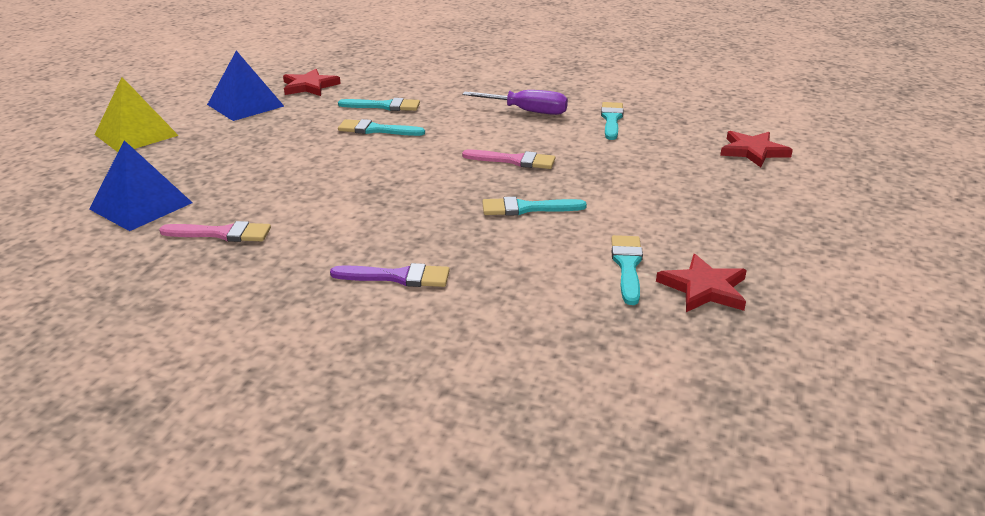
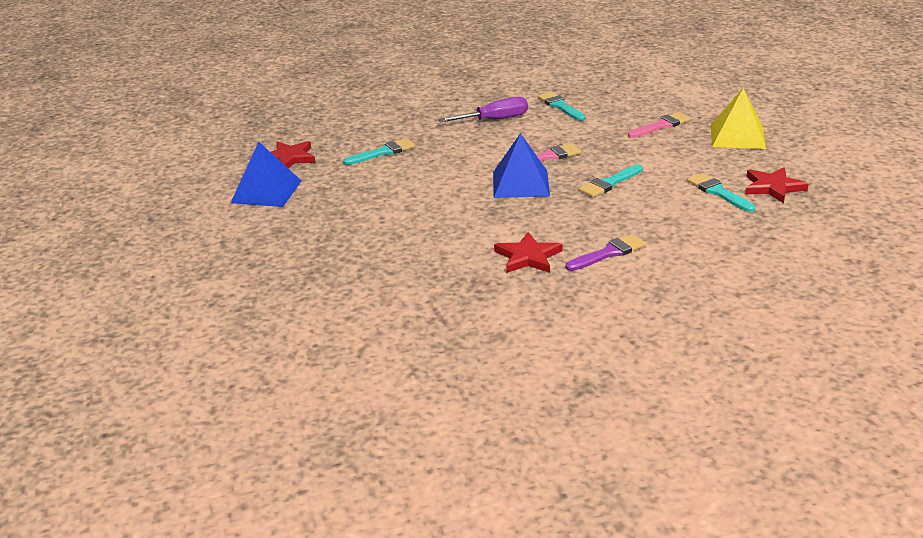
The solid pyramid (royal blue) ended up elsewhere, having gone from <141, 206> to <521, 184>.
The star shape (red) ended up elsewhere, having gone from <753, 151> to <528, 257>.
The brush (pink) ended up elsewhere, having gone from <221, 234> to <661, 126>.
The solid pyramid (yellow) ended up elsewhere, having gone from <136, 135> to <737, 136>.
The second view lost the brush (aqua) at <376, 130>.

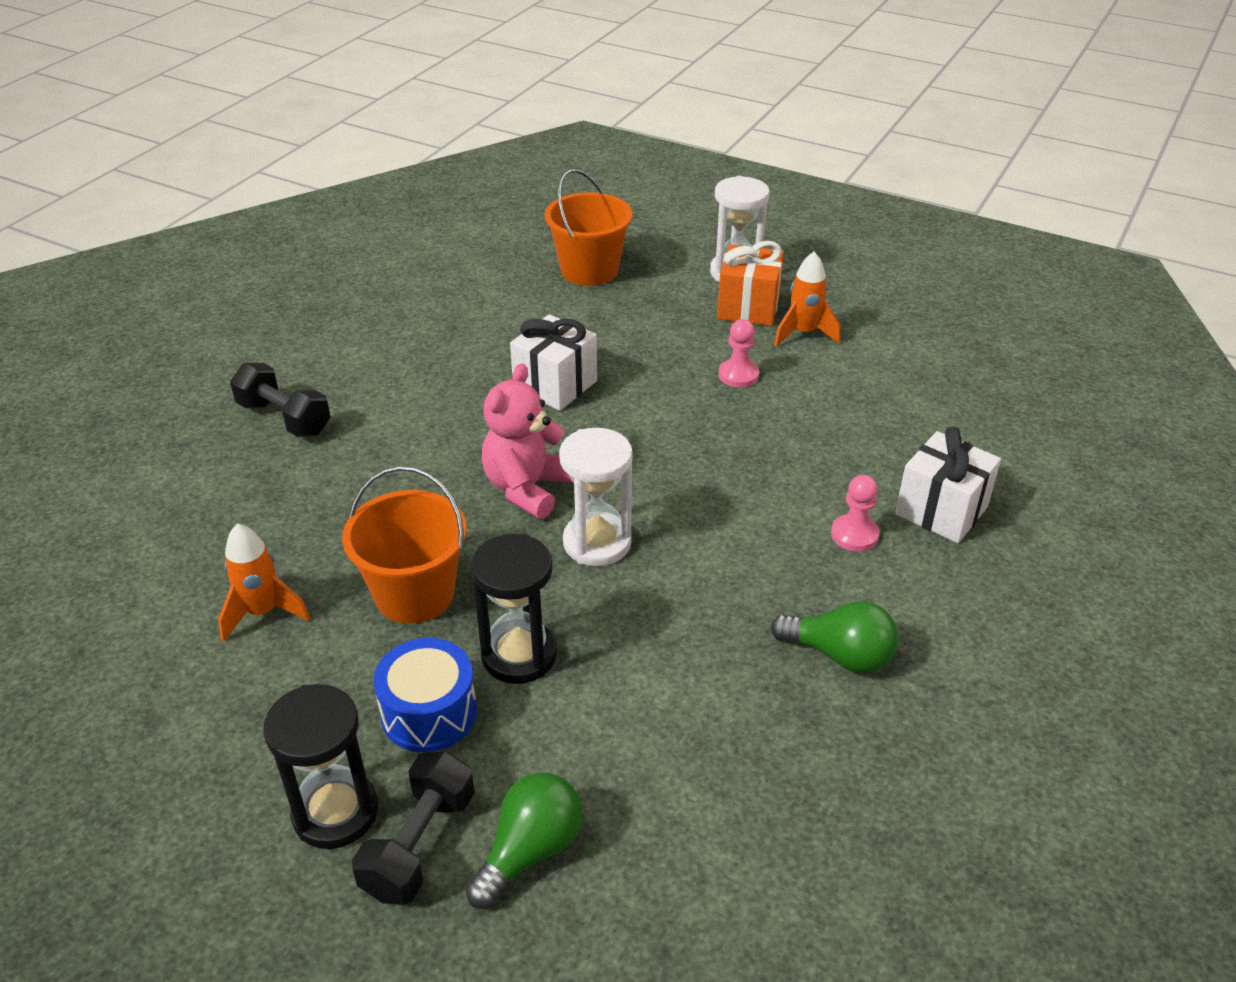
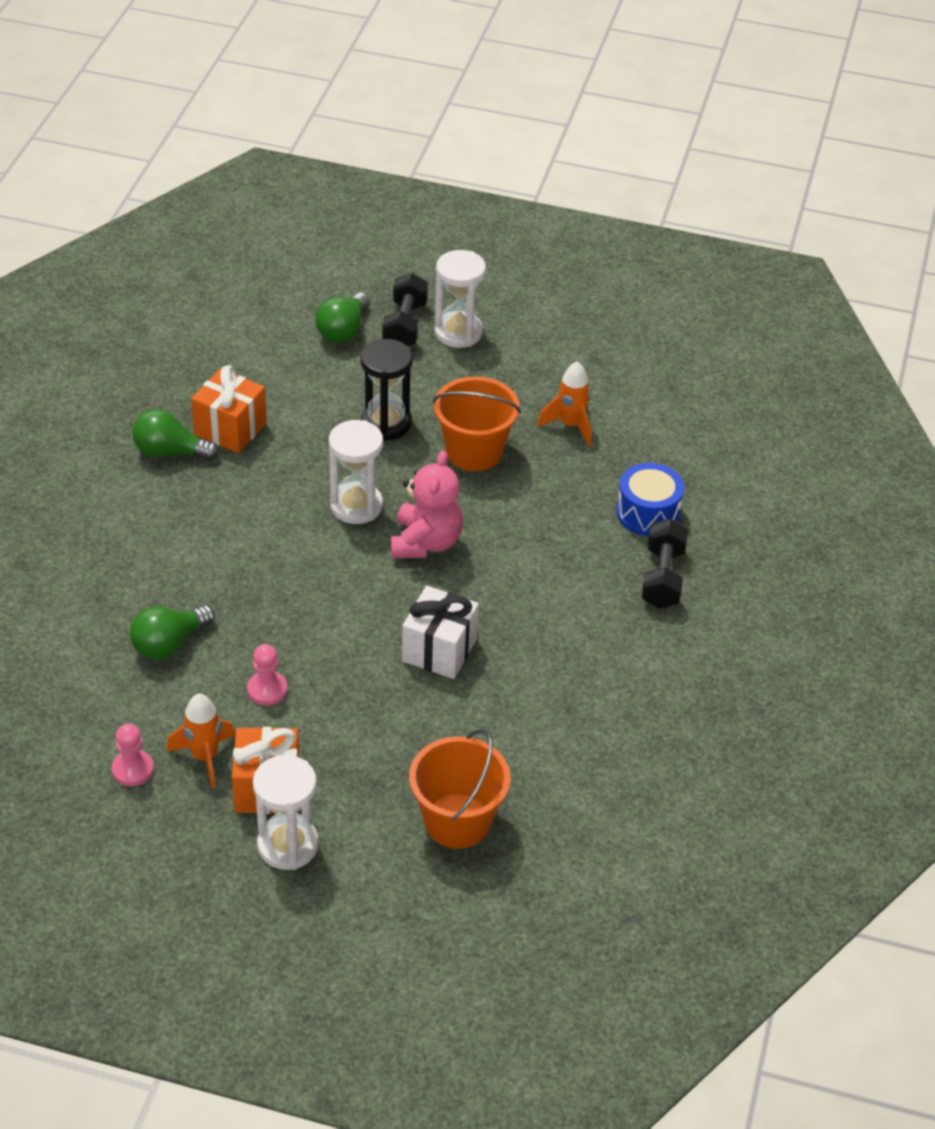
The pawn (pink) ended up elsewhere, having gone from <854, 535> to <133, 769>.
The second view gained the lightbulb (leaf-green) at <169, 643>.
The second view gained the wrapped gift (bright orange) at <230, 429>.
What was the hourglass (black) at <335, 812> turned into the hourglass (pure white) at <458, 332>.
The drum (royal blue) ended up elsewhere, having gone from <429, 713> to <648, 513>.
The hand weight (black) at <284, 418> ended up facing another way, 75 degrees clockwise from before.
The second view lost the wrapped gift (pure white) at <941, 510>.

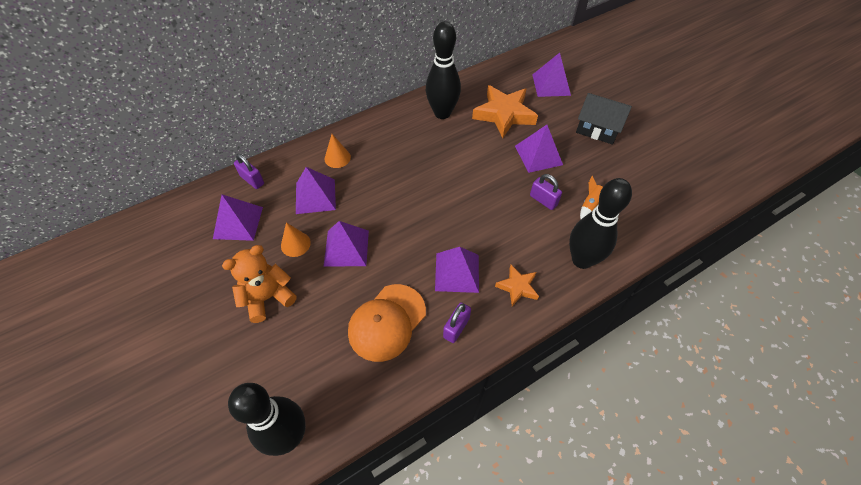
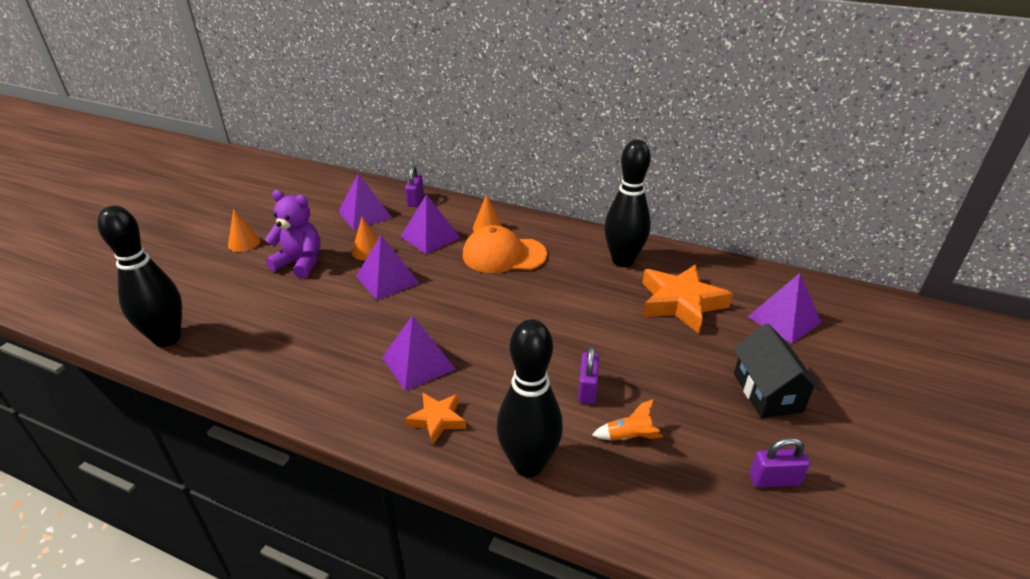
The second view gained the cone (bright orange) at <244, 243>.
What was the teddy bear (bright orange) at <268, 297> turned into the teddy bear (violet) at <300, 263>.
The baseball cap (bright orange) ended up elsewhere, having gone from <387, 322> to <504, 255>.
The padlock (violet) ended up elsewhere, having gone from <456, 328> to <774, 479>.
The second view lost the solid pyramid (violet) at <538, 155>.

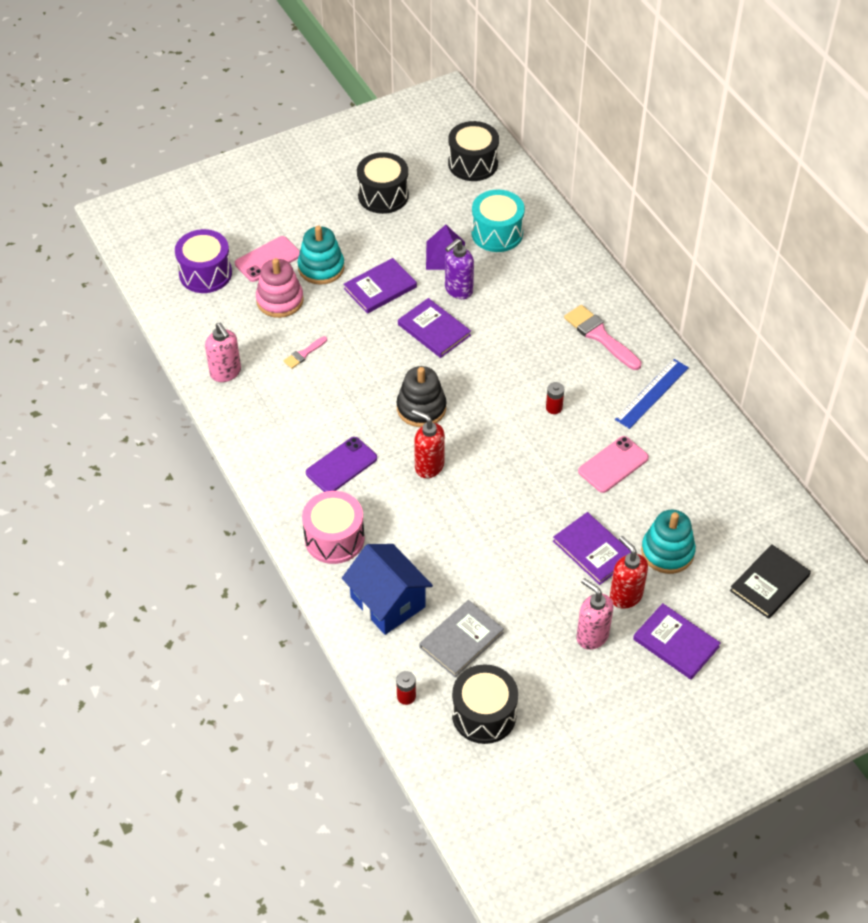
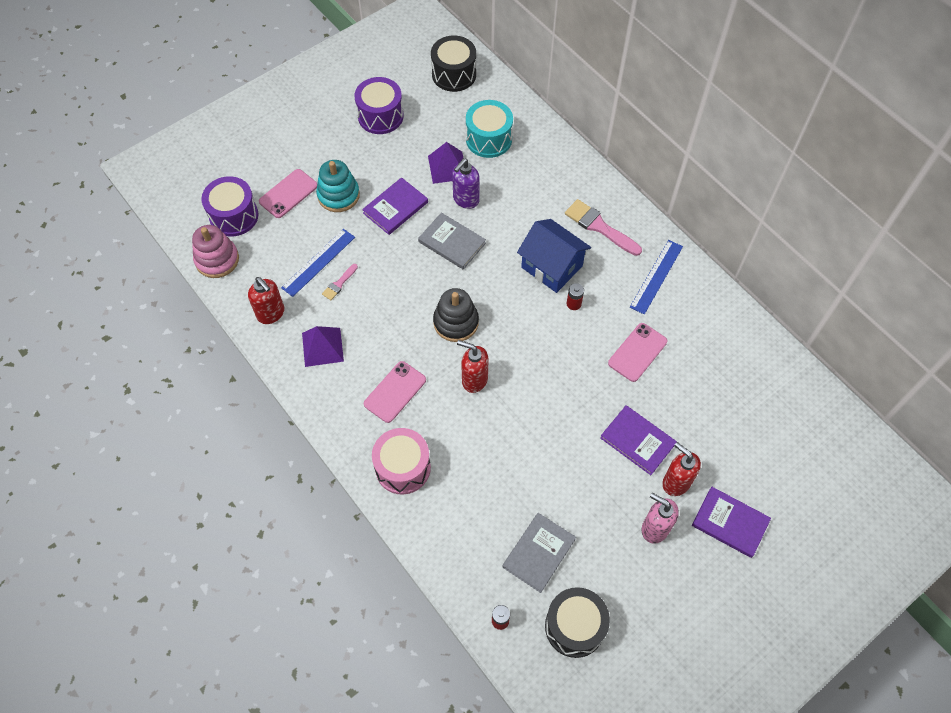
The stacking toy (pink) ended up elsewhere, having gone from <280, 300> to <217, 260>.
What was the pump bottle (pink) at <226, 373> turned into the pump bottle (red) at <271, 314>.
The second view gained the ruler (royal blue) at <318, 262>.
The second view gained the solid pyramid (violet) at <322, 347>.
What was the drum (black) at <383, 195> turned into the drum (violet) at <380, 116>.
What was the smartphone (violet) at <341, 465> turned into the smartphone (pink) at <395, 392>.
What was the hardcover (violet) at <434, 330> turned into the hardcover (grey) at <452, 242>.
The house (royal blue) ended up elsewhere, having gone from <387, 602> to <551, 266>.
The second view lost the stacking toy (aqua) at <667, 552>.
The second view lost the hardcover (black) at <769, 583>.

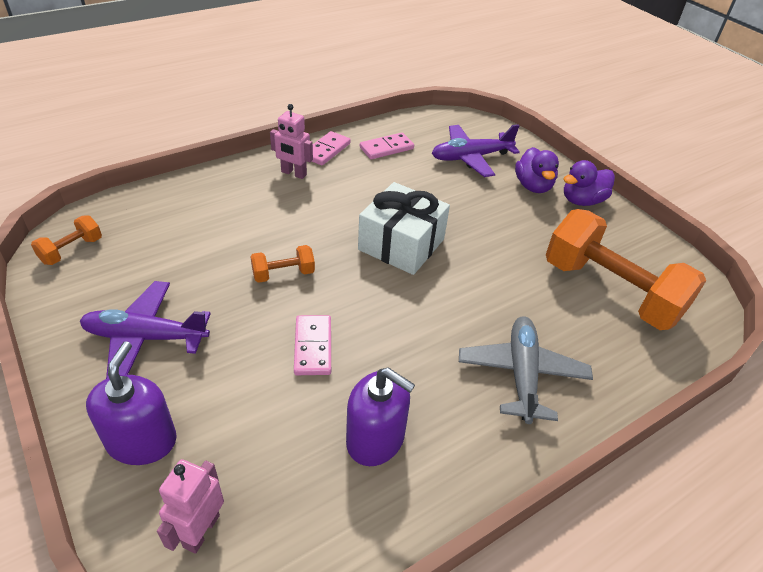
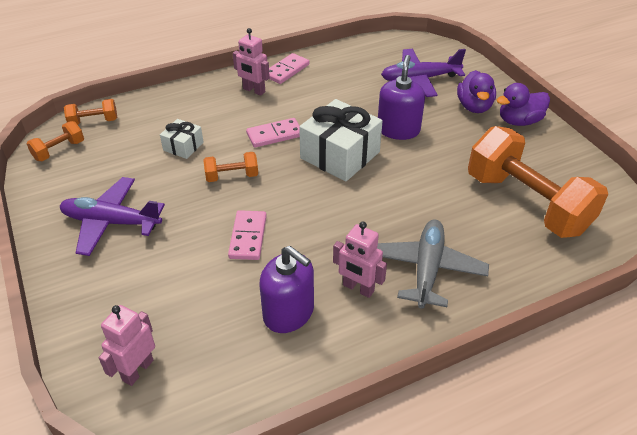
The second view gained the hand weight (bright orange) at <94, 122>.
The second view gained the wrapped gift (pure white) at <183, 146>.
The domino tile (pink) ended up elsewhere, having gone from <386, 148> to <274, 135>.
The second view gained the robot figure (pink) at <358, 288>.
The pump bottle (violet) ended up elsewhere, having gone from <142, 441> to <398, 130>.

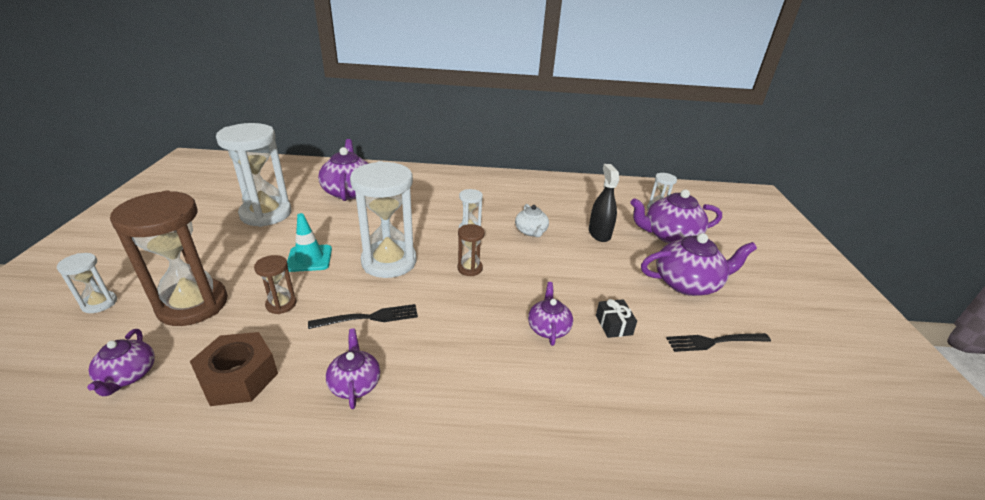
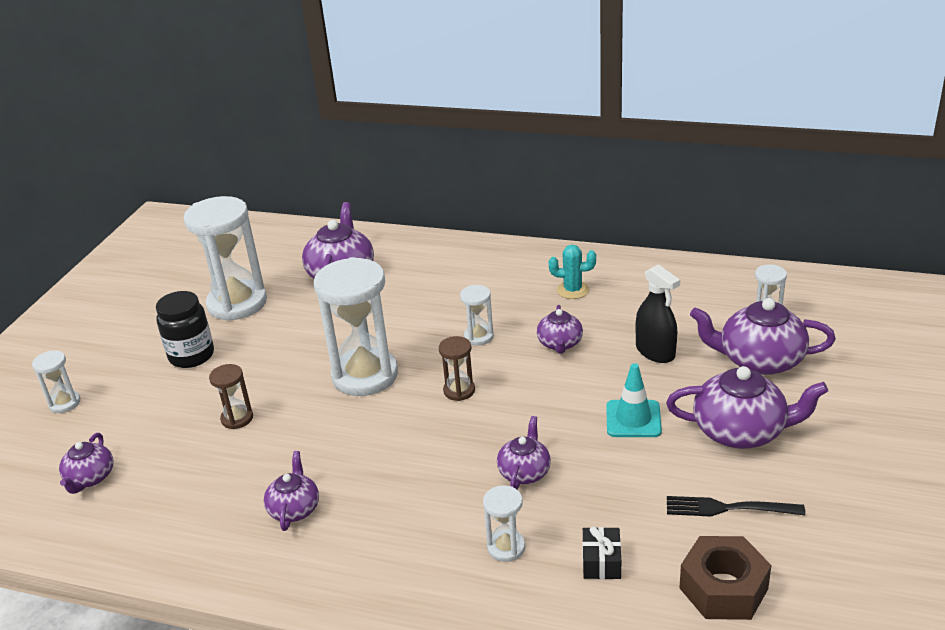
The second view gained the jar (black) at <191, 356>.
The second view gained the hourglass (pure white) at <506, 547>.
What was the tea pot (pure white) at <531, 231> turned into the tea pot (violet) at <560, 344>.
The second view gained the prickly plant (aqua) at <573, 290>.
The wrapped gift (black) ended up elsewhere, having gone from <613, 325> to <601, 562>.
The safety cone (aqua) ended up elsewhere, having gone from <309, 258> to <633, 419>.
The spray cleaner (black) at <599, 233> ended up facing another way, 135 degrees clockwise from before.
The hexagon nut (russet) ended up elsewhere, having gone from <239, 377> to <723, 588>.
The second view lost the hourglass (russet) at <193, 305>.
The second view lost the fork (black) at <369, 317>.

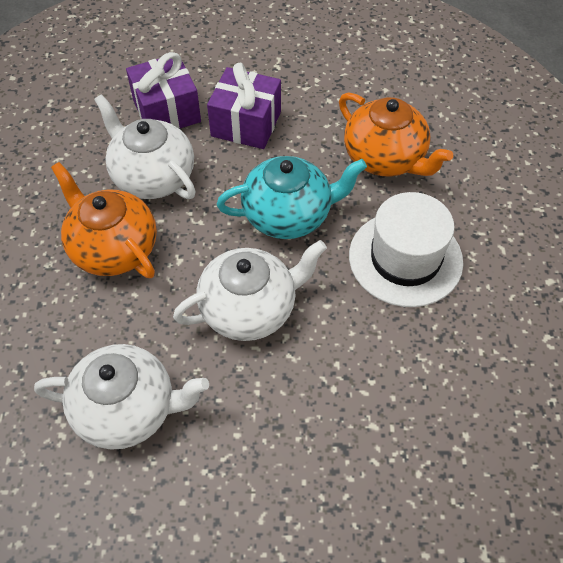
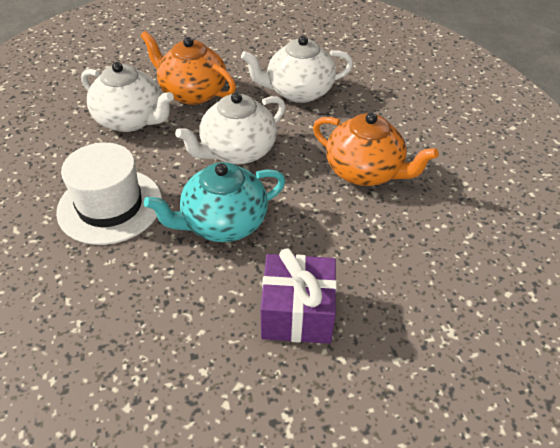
The tea pot (pure white) ended up elsewhere, having gone from <152, 176> to <131, 120>.
The tea pot (bright orange) ended up elsewhere, having gone from <385, 158> to <192, 93>.
The second view lost the wrapped gift (violet) at <167, 111>.

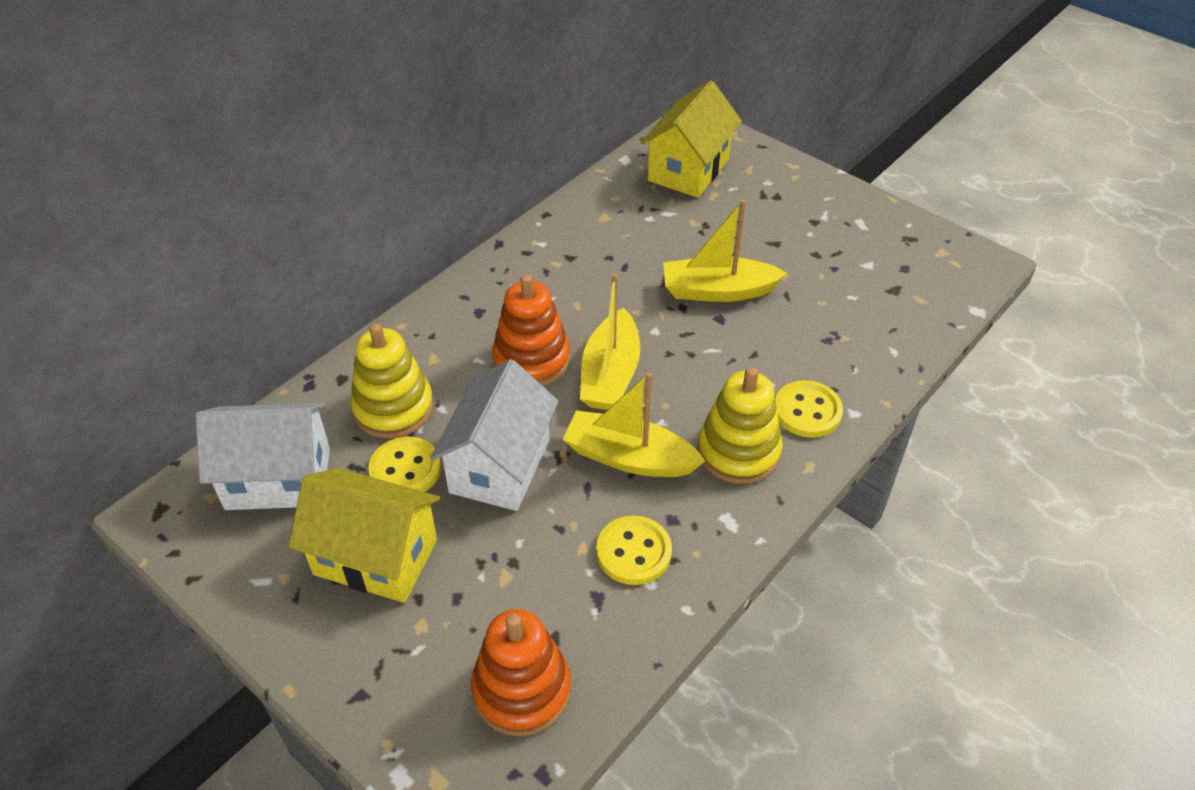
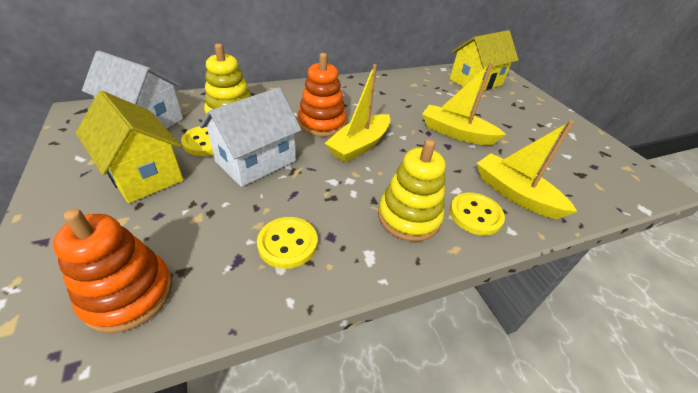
The sailboat (yellow) ended up elsewhere, having gone from <629, 457> to <515, 194>.

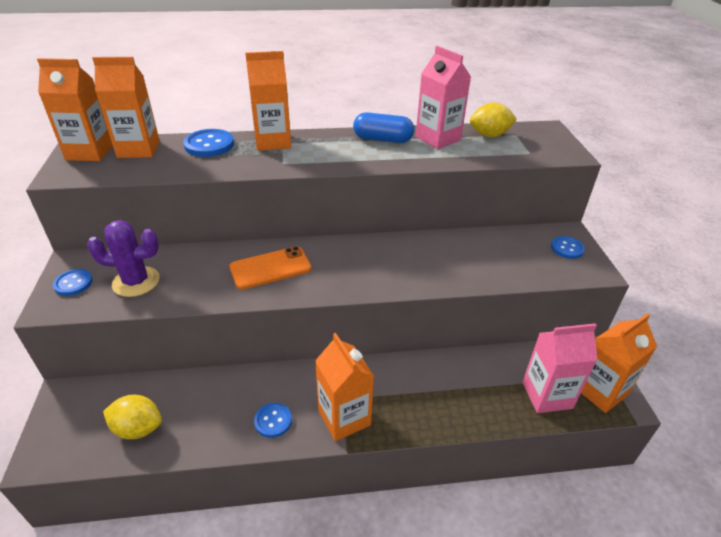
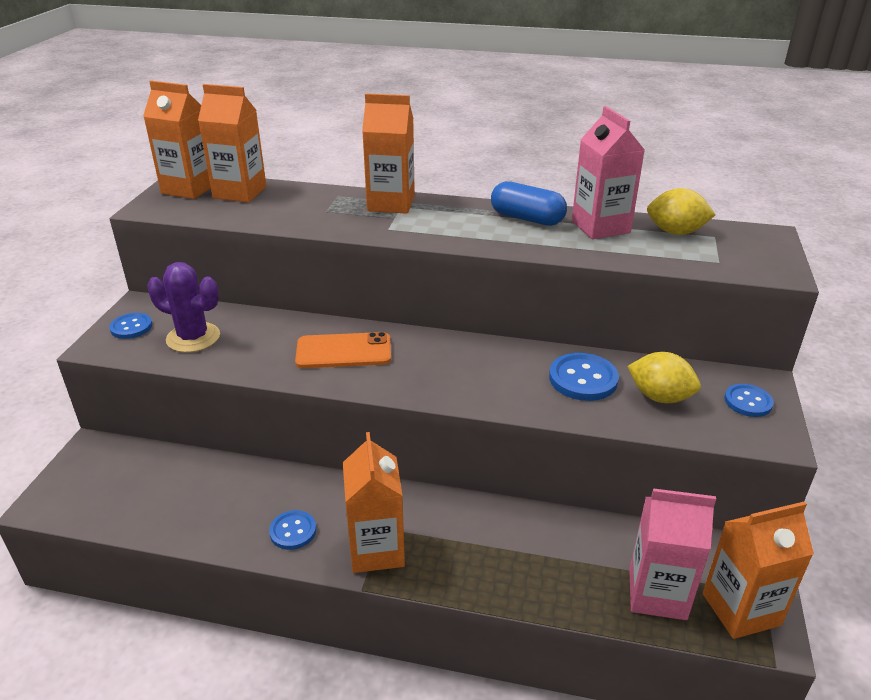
The shirt button (royal blue) ended up elsewhere, having gone from <209, 145> to <583, 379>.
The toy lemon (yellow) ended up elsewhere, having gone from <138, 428> to <659, 397>.

